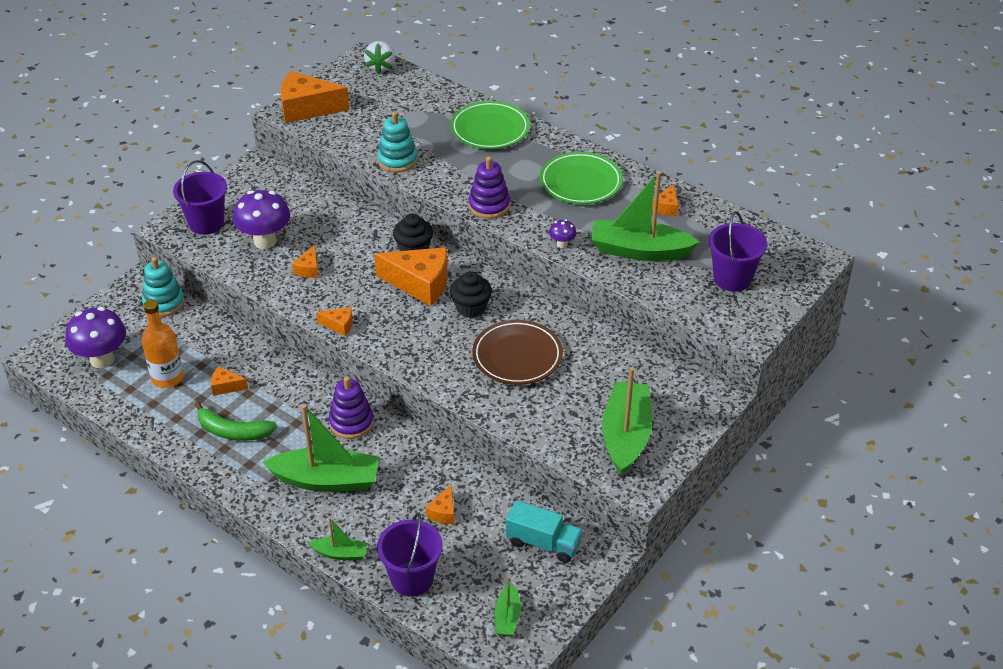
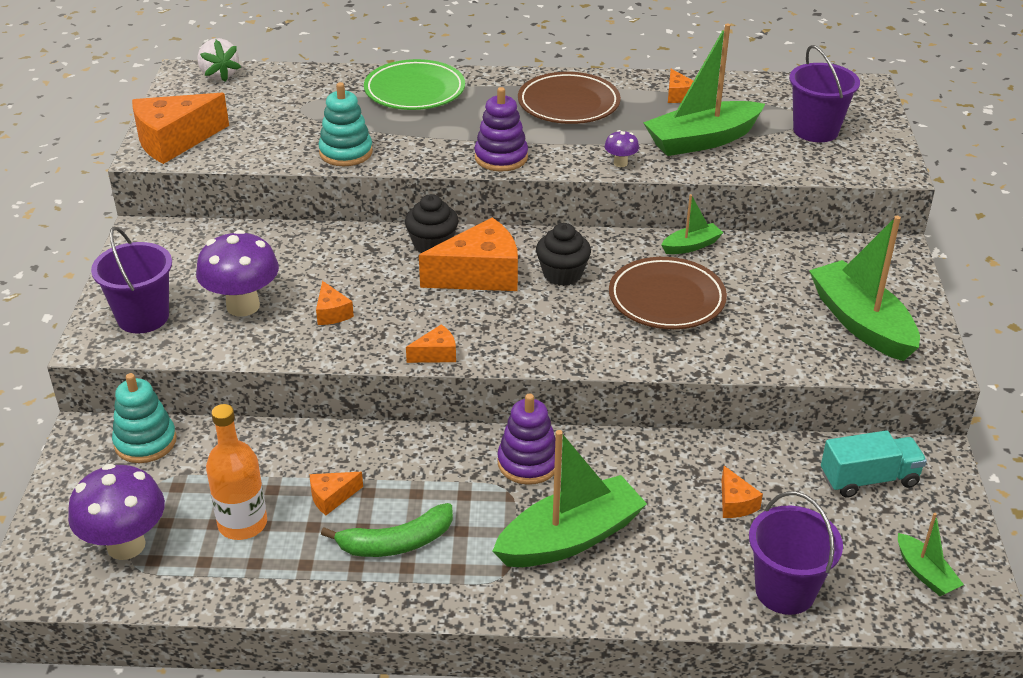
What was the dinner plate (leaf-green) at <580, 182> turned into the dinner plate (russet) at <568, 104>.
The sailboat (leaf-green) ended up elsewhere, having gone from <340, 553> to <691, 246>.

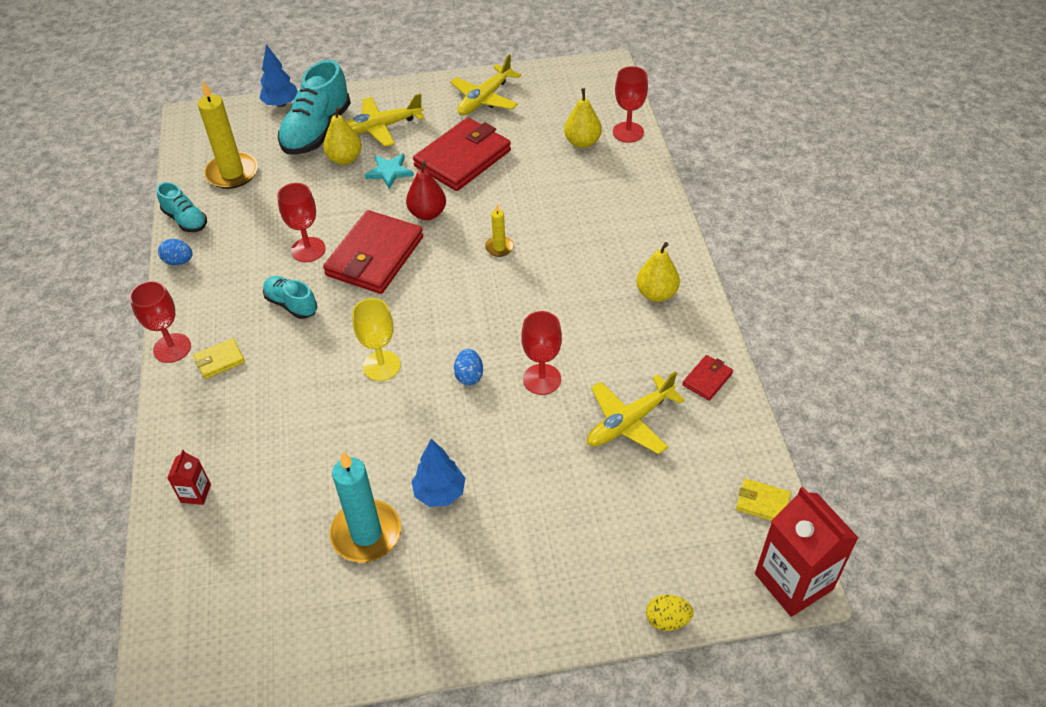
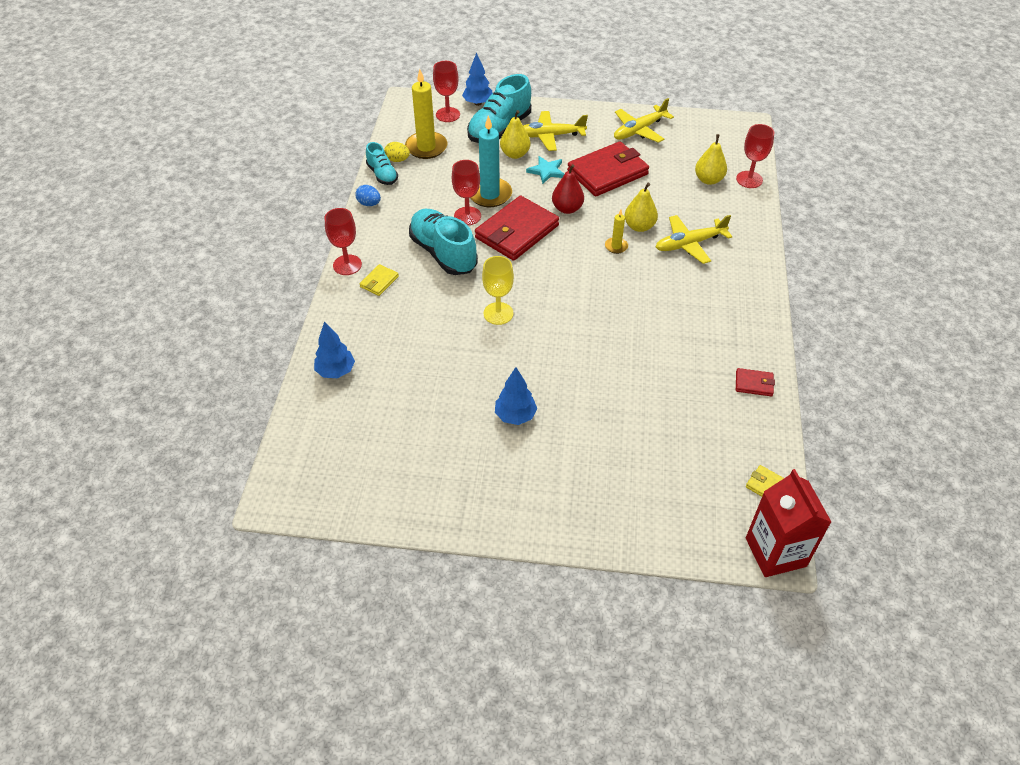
Where the milk carton (red) stood at <195, 493>, the toy tree (royal blue) came to stand at <336, 371>.
The billfold (yellow) at <220, 360> ended up facing another way, 45 degrees counterclockwise from before.
The toy egg (yellow) ended up elsewhere, having gone from <667, 620> to <397, 160>.
The size of the shoe (aqua) at <291, 304> changed by a factor of 1.79.
The goblet (red) ended up elsewhere, having gone from <542, 379> to <448, 114>.
The candle (aqua) ended up elsewhere, having gone from <366, 533> to <490, 194>.
The pear fruit (yellow) ended up elsewhere, having gone from <656, 294> to <639, 226>.
The aeroplane (yellow) ended up elsewhere, having gone from <630, 422> to <690, 244>.
The billfold (red) at <707, 379> ended up facing another way, 45 degrees clockwise from before.
The second view lost the toy egg (royal blue) at <469, 376>.

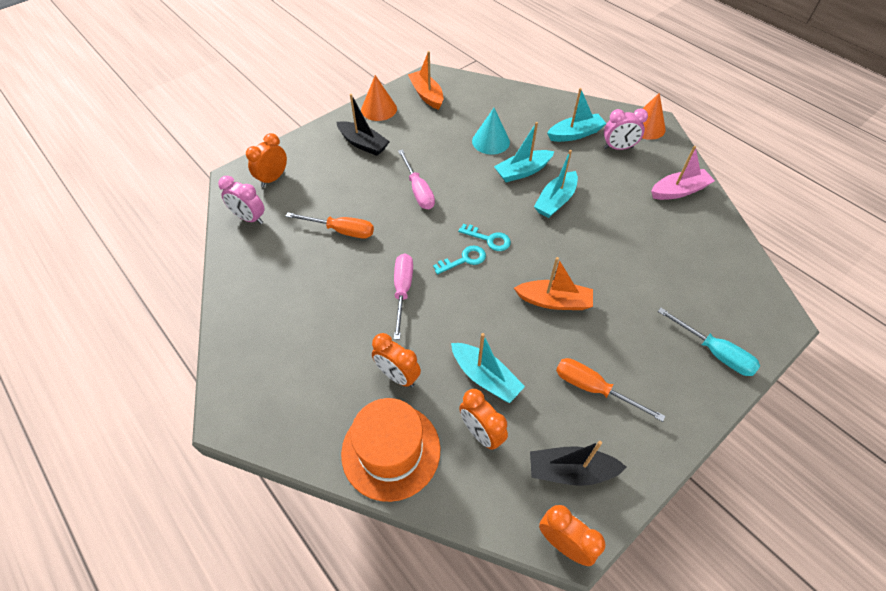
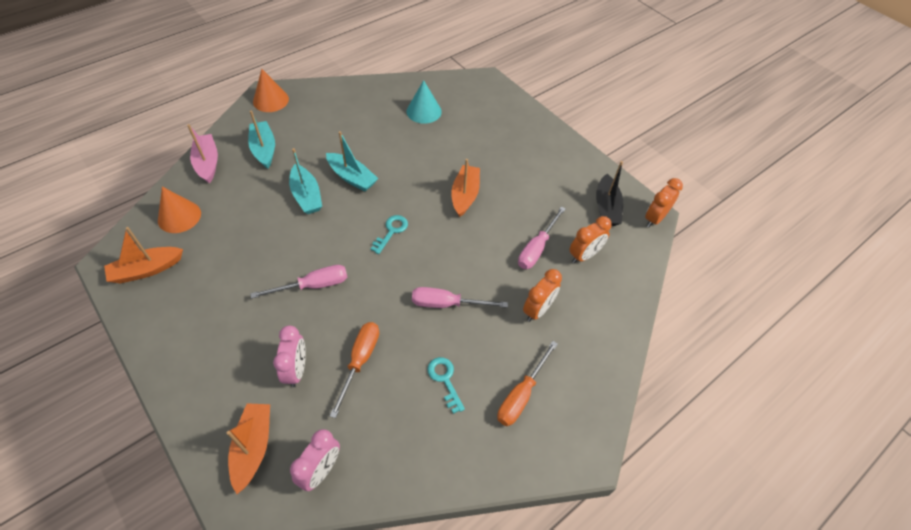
The cone (bright orange) ended up elsewhere, having gone from <379, 109> to <179, 216>.
The sailboat (pink) ended up elsewhere, having gone from <678, 191> to <207, 163>.
Where the bedside clock (bright orange) stood at <273, 178>, the sailboat (bright orange) came to stand at <253, 448>.
The bedside clock (pink) ended up elsewhere, having gone from <618, 148> to <296, 369>.
The cone (aqua) ended up elsewhere, having gone from <490, 141> to <424, 111>.
The key (aqua) ended up elsewhere, having gone from <464, 260> to <445, 380>.
The screwdriver (bright orange) ended up elsewhere, having gone from <593, 388> to <521, 395>.
Where the sailboat (aqua) stood at <485, 377>, the screwdriver (pink) came to stand at <537, 248>.
The second view lost the sailboat (black) at <363, 144>.
The second view lost the top hat (bright orange) at <391, 451>.
The second view lost the screwdriver (aqua) at <714, 352>.

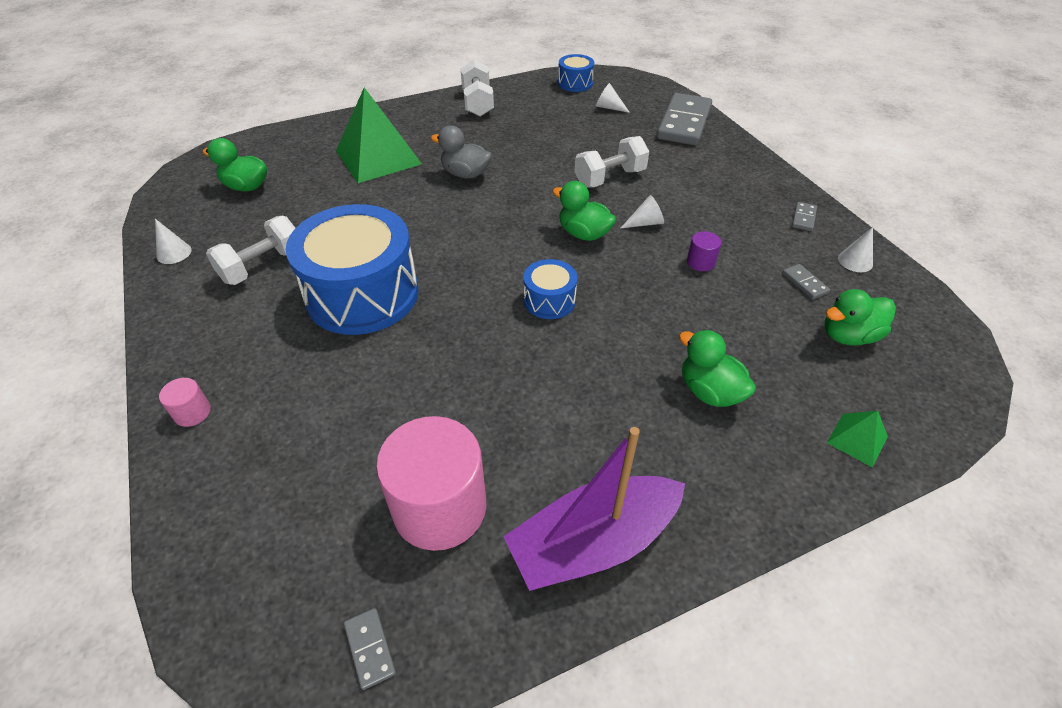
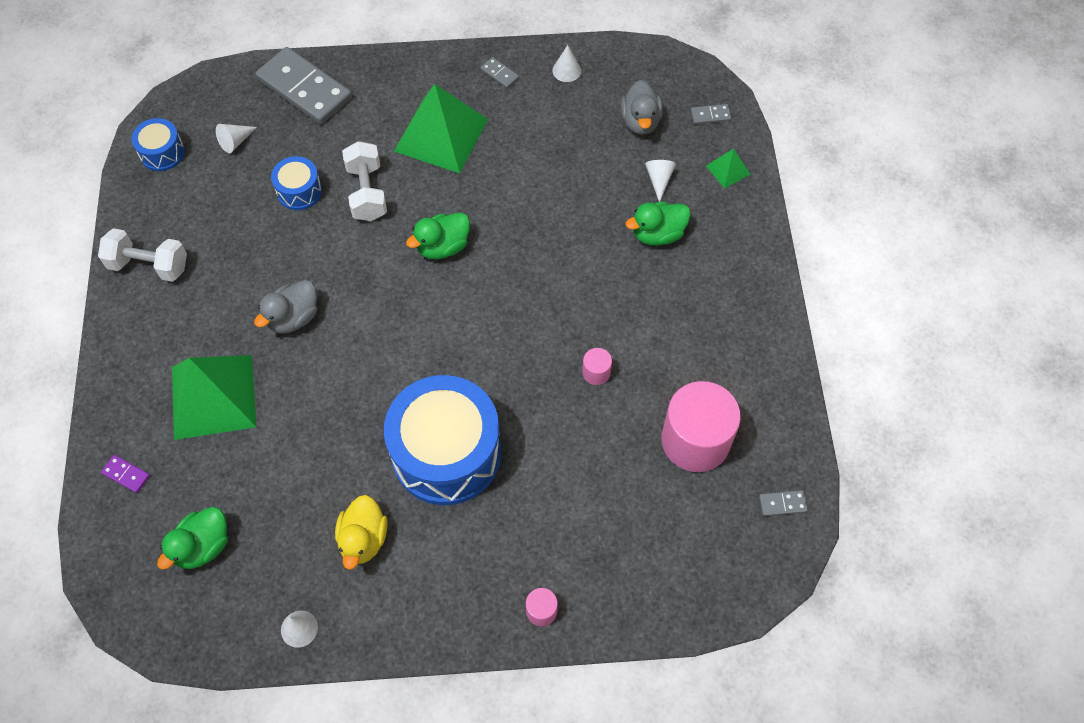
The second view gained the domino tile (violet) at <126, 474>.
The drum (royal blue) ended up elsewhere, having gone from <549, 300> to <299, 191>.
Where the hand weight (pure white) stood at <263, 266>, the rubber duck (yellow) came to stand at <363, 539>.
The second view gained the solid pyramid (leaf-green) at <441, 135>.
The second view gained the cylinder (pink) at <596, 372>.
What was the rubber duck (leaf-green) at <848, 335> turned into the rubber duck (grey) at <640, 121>.
The cone (pure white) ended up elsewhere, having gone from <645, 223> to <659, 180>.
The domino tile (grey) ended up elsewhere, having gone from <804, 283> to <710, 115>.
The second view lost the sailboat (violet) at <593, 542>.
The second view lost the cylinder (violet) at <700, 262>.

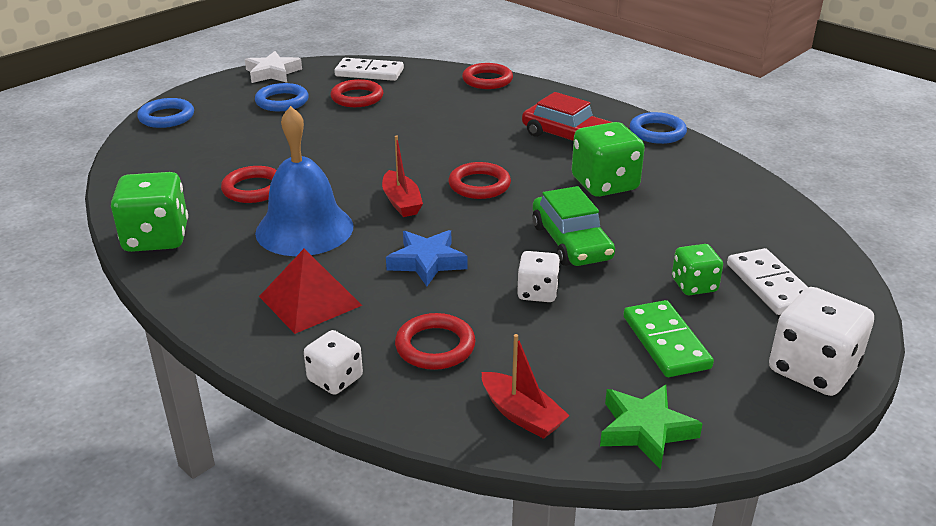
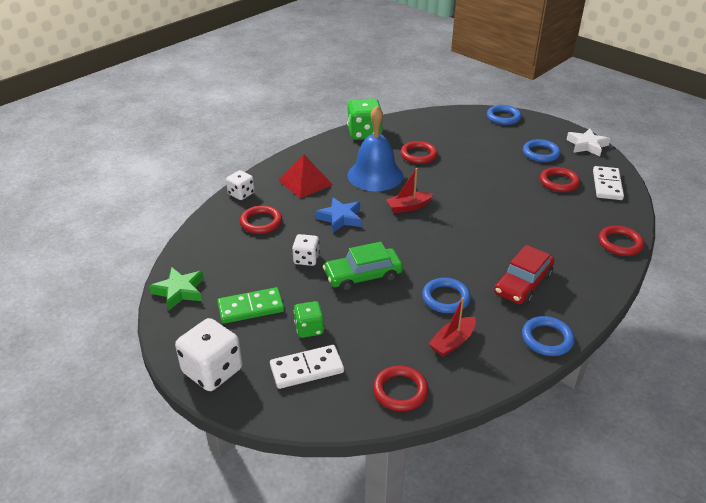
The ring (red) ended up elsewhere, having gone from <479, 185> to <400, 391>.
Where the die (leaf-green) stood at <604, 184>, the ring (royal blue) came to stand at <445, 298>.
The sailboat (red) ended up elsewhere, having gone from <521, 415> to <452, 342>.

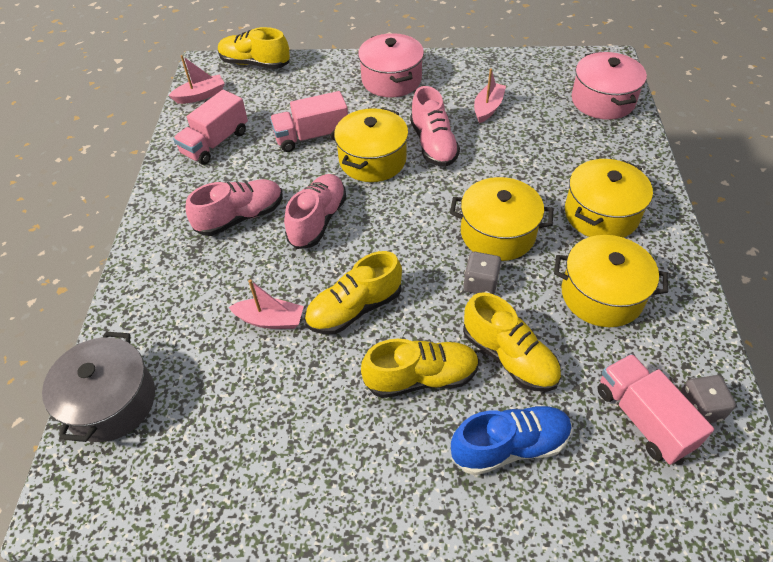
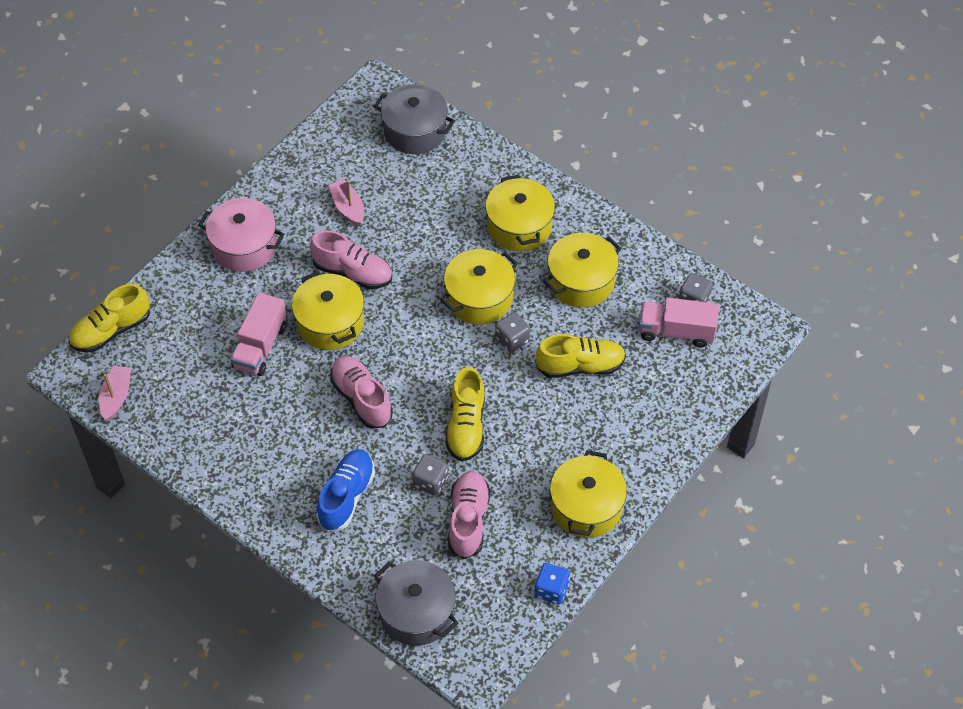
The shoe (royal blue) ended up elsewhere, having gone from <509, 446> to <346, 496>.
What was the pot (pink) at <602, 100> turned into the pot (grey) at <415, 131>.
Where the sailboat (pink) stood at <270, 320>, the die (grey) came to stand at <430, 482>.
The shoe (pink) ended up elsewhere, having gone from <240, 217> to <468, 520>.
The second view gained the die (royal blue) at <551, 590>.
The second view gained the pot (yellow) at <586, 507>.
The second view lost the truck (pink) at <215, 143>.
The second view lost the shoe (yellow) at <421, 377>.

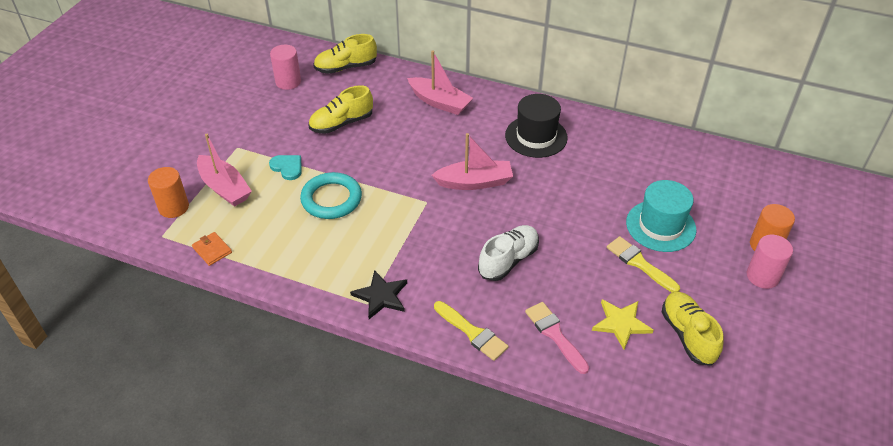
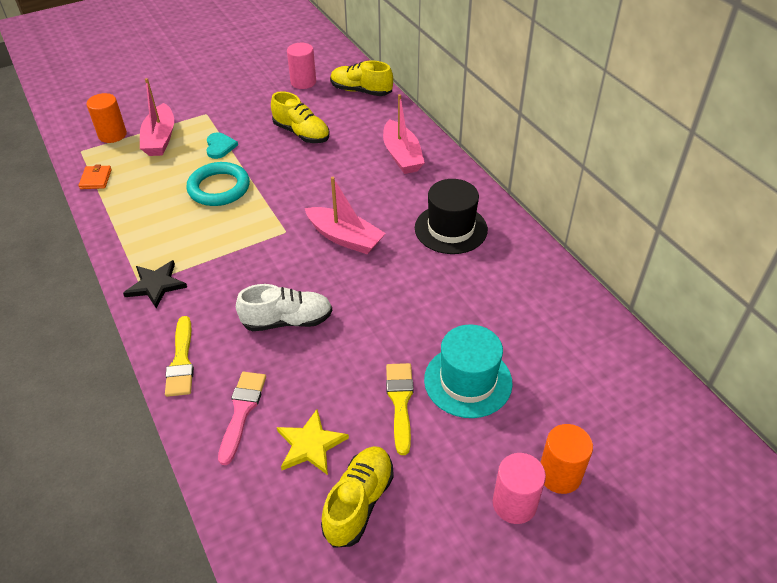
The shoe (yellow) at <341, 123> ended up facing another way, 150 degrees counterclockwise from before.

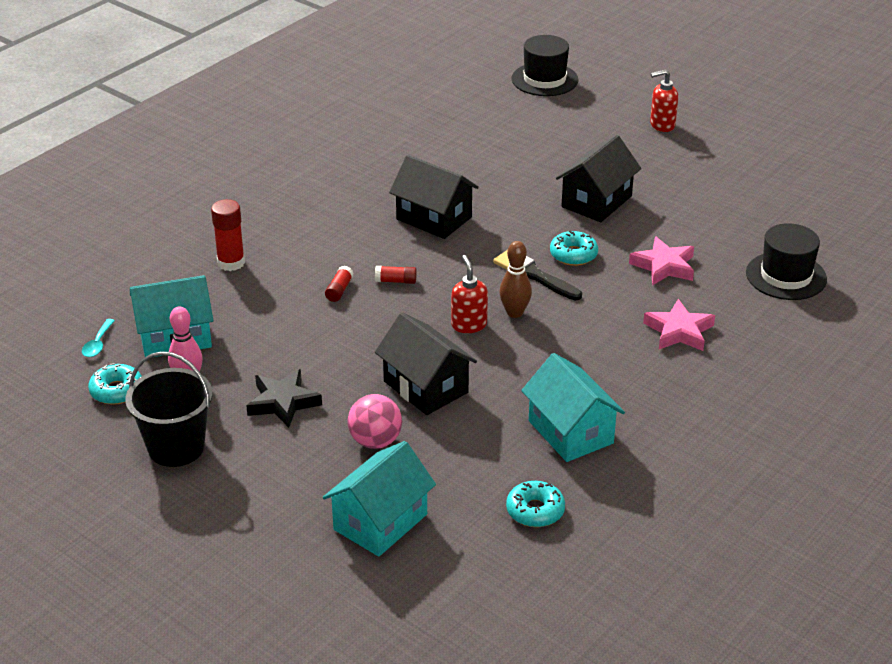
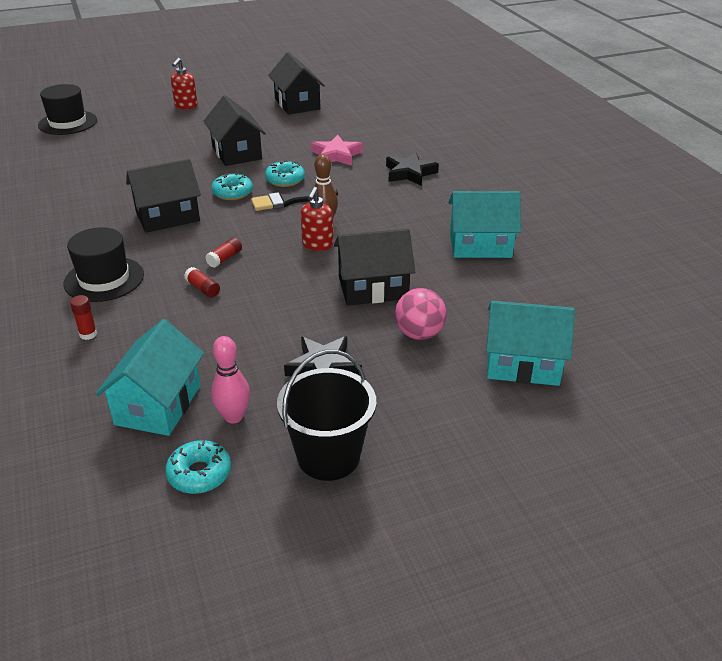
The top hat (black) ended up elsewhere, having gone from <786, 276> to <104, 279>.
The size of the stick of glue (red) at <231, 263> changed by a factor of 0.58.
The doughnut (aqua) ended up elsewhere, having gone from <535, 511> to <232, 193>.
The second view gained the house (black) at <297, 104>.
The pump bottle (red) at <469, 325> ended up facing another way, 90 degrees counterclockwise from before.
What was the star shape (pink) at <679, 331> turned into the star shape (black) at <410, 173>.
The house (aqua) at <380, 522> ended up facing another way, 60 degrees counterclockwise from before.
The second view lost the spoon (aqua) at <98, 344>.

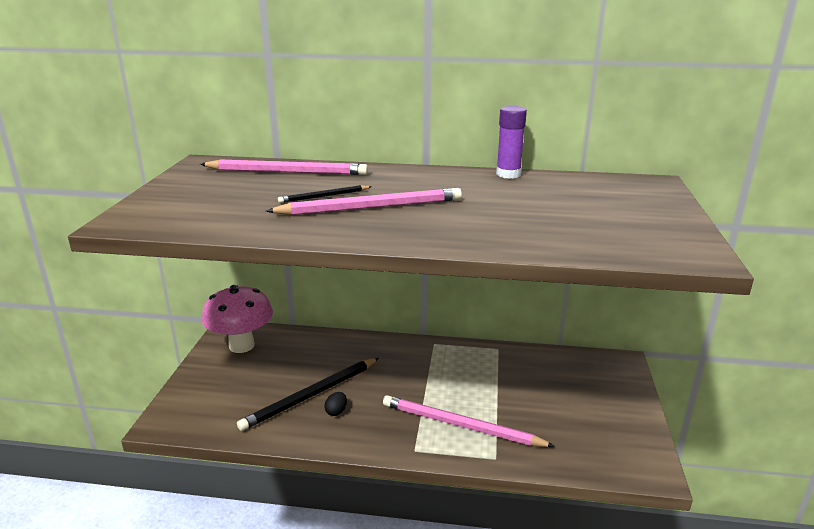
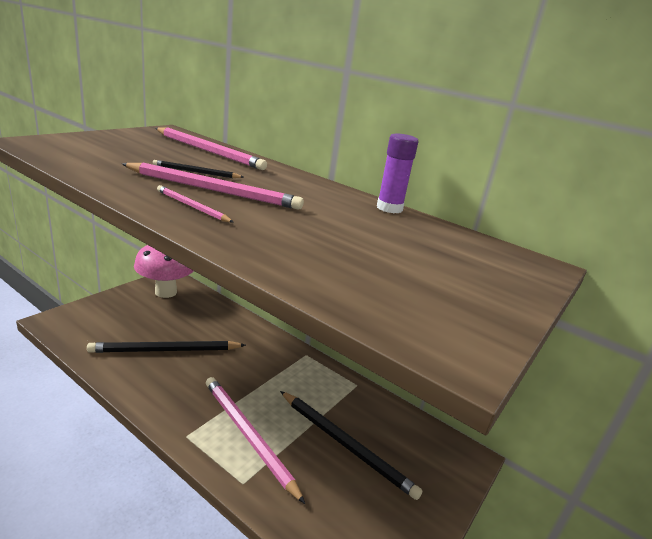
The second view gained the lead pencil (pink) at <192, 206>.
The second view gained the lead pencil (black) at <346, 445>.
The second view lost the toy egg (black) at <336, 411>.

